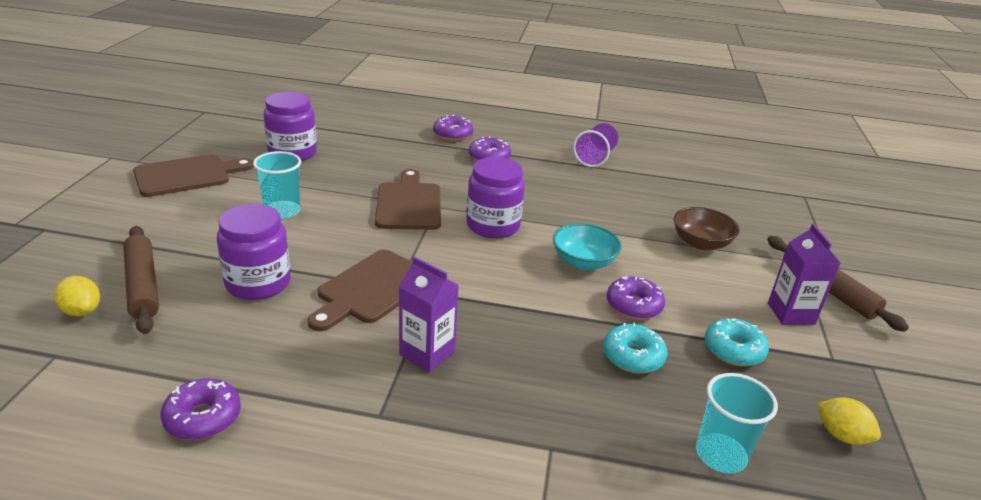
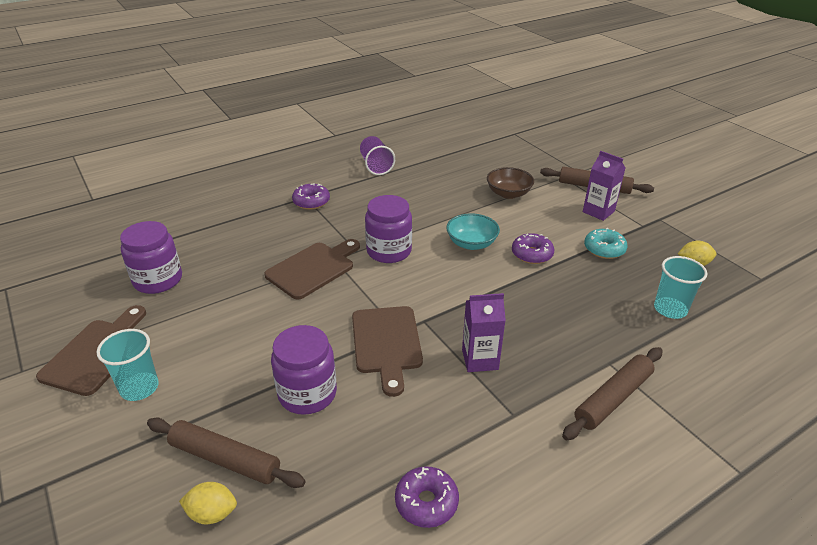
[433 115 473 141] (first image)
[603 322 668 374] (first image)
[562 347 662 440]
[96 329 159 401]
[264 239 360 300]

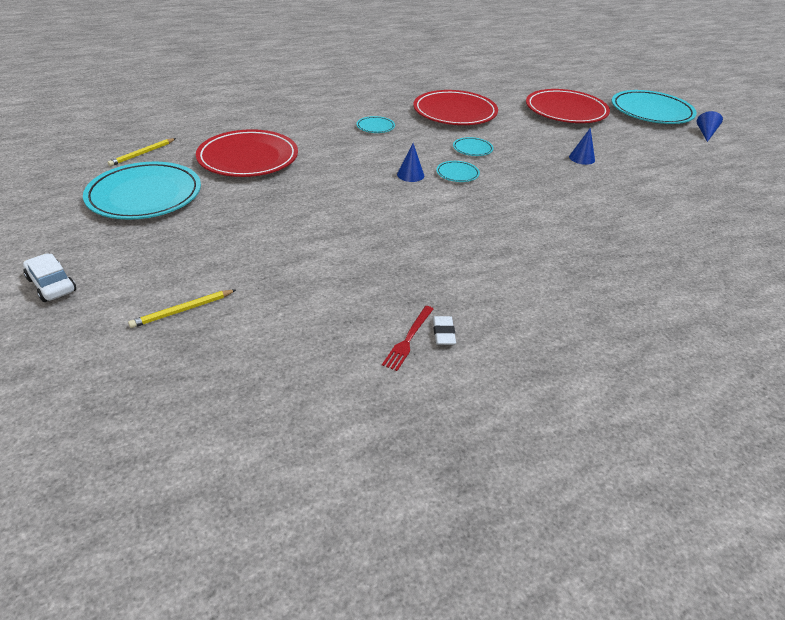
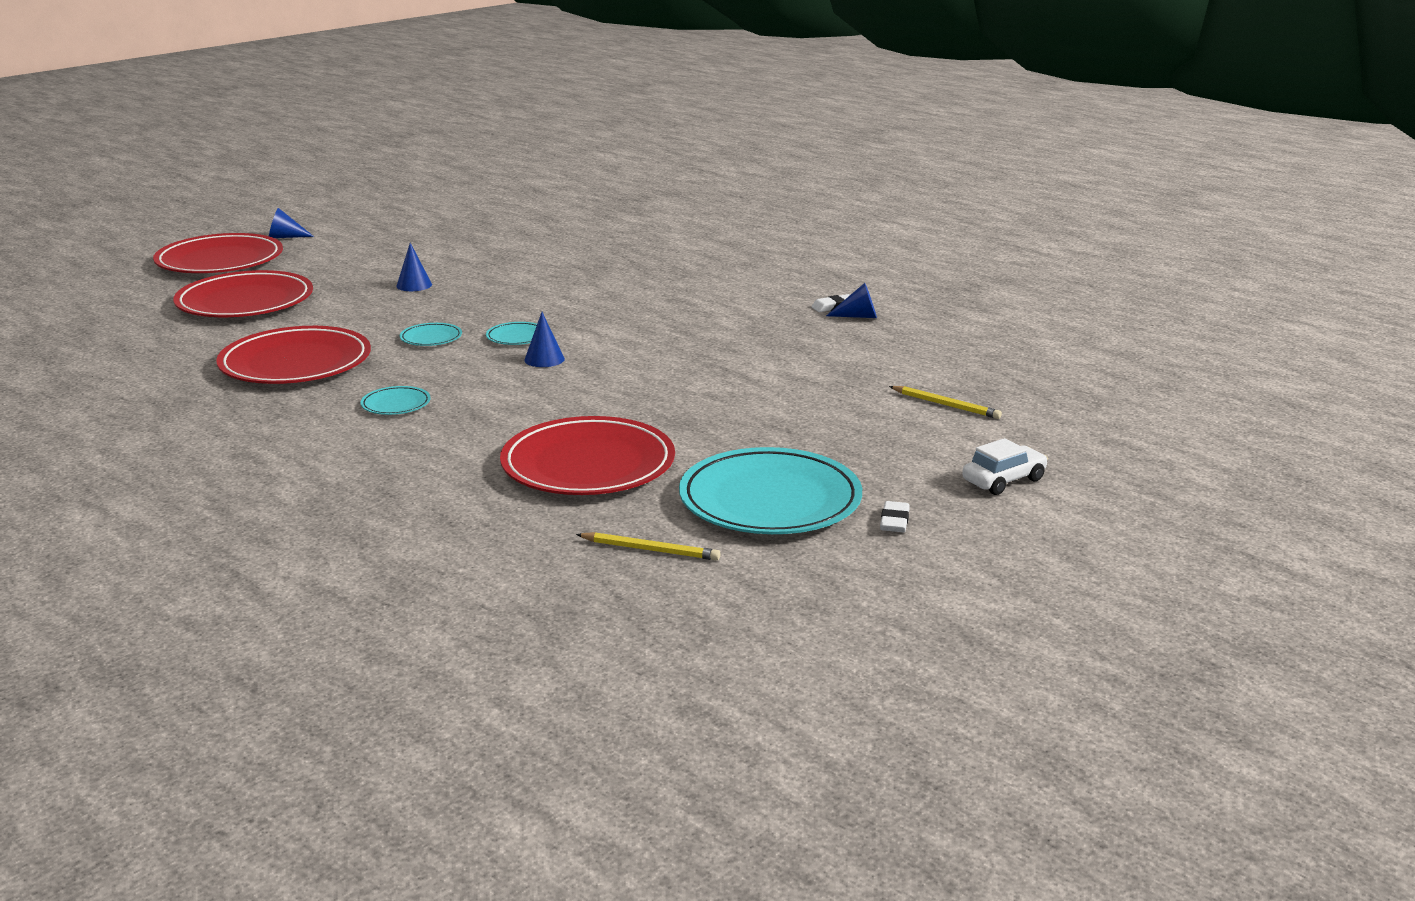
[880 501 910 532]
[826 283 877 318]
[153 233 283 273]
[962 438 1048 495]

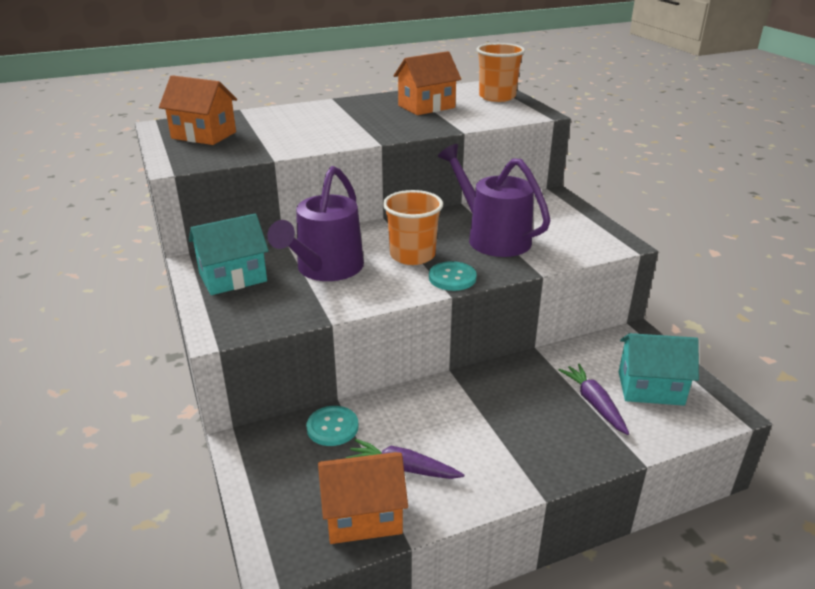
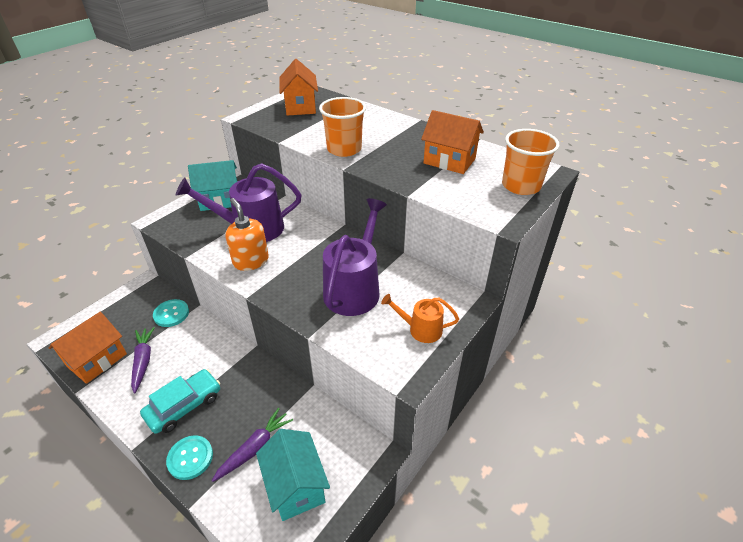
[140 369 220 434]
[225 198 269 271]
[381 294 459 343]
[319 97 366 157]
[166 435 213 480]
[188 160 237 211]
[49 312 127 384]

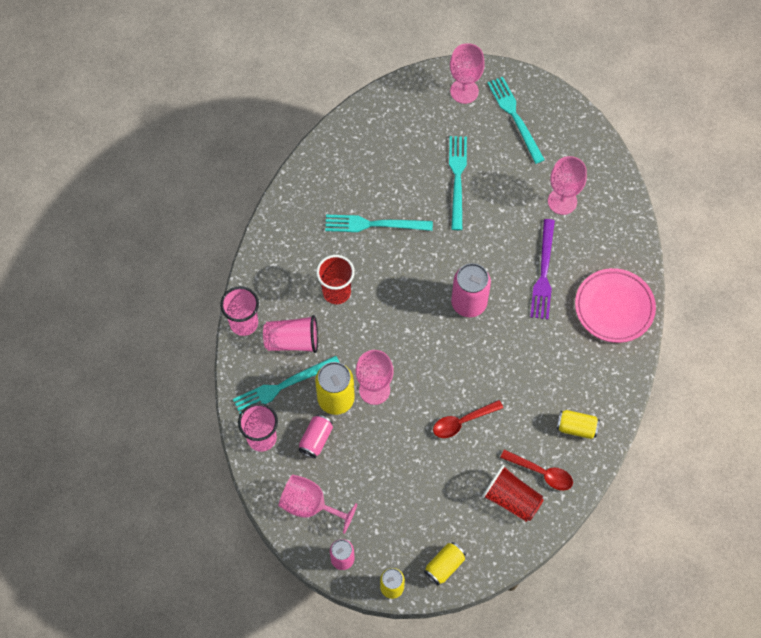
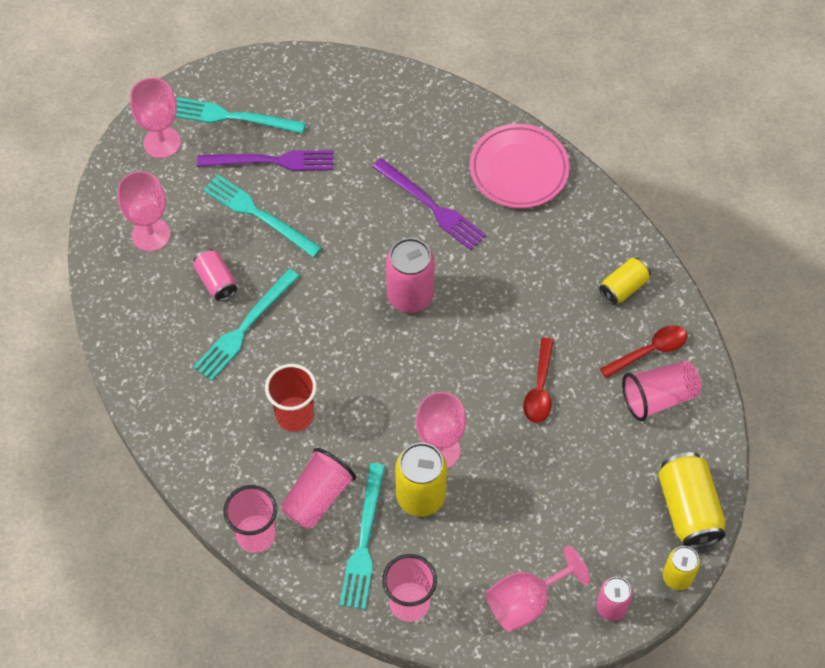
[197 150 334 171]
[193 249 237 301]
[117 171 170 252]
[622 361 701 421]
[658 452 726 549]

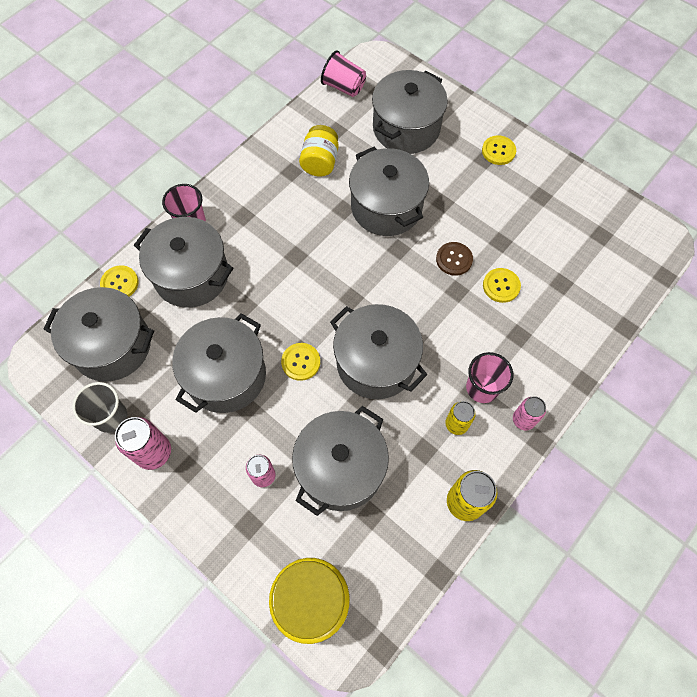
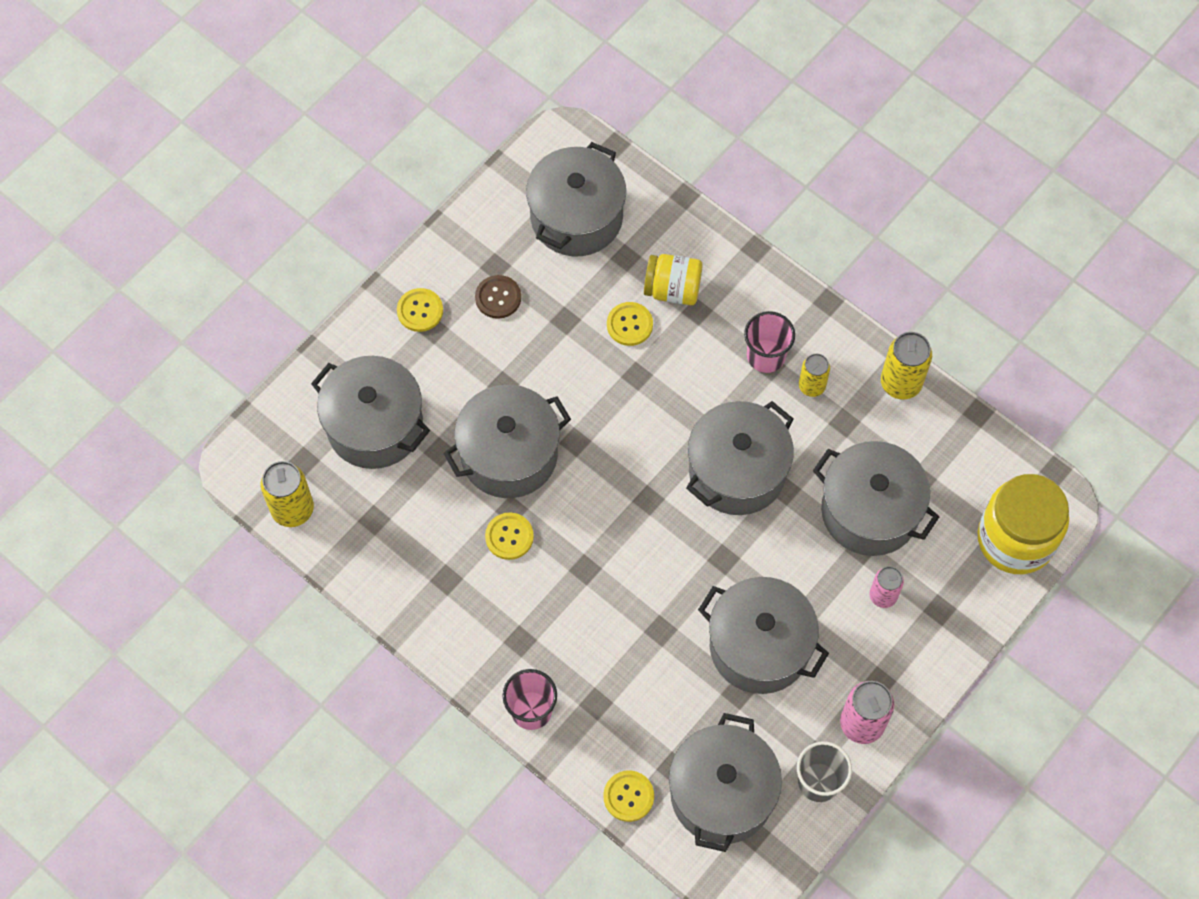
[513 396 546 430] (first image)
[526 142 626 256]
[485 512 534 560]
[644 254 703 305]
[475 275 521 319]
[261 461 314 527]

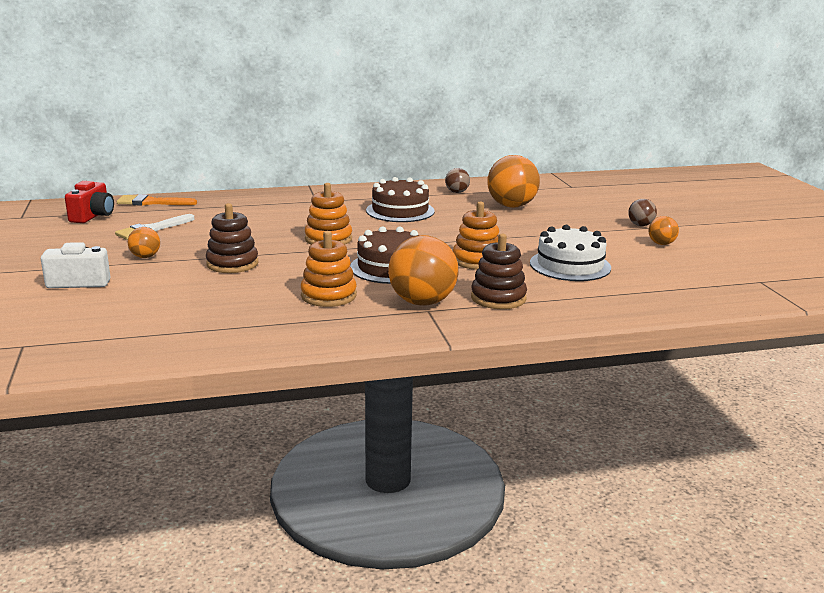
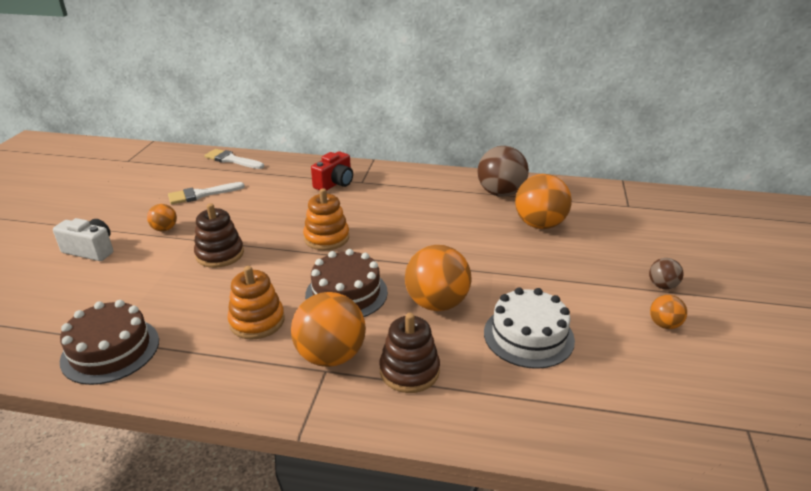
[311 151 353 191]
[60 300 159 385]
[405 245 471 311]
[204 149 264 169]
[477 146 529 197]

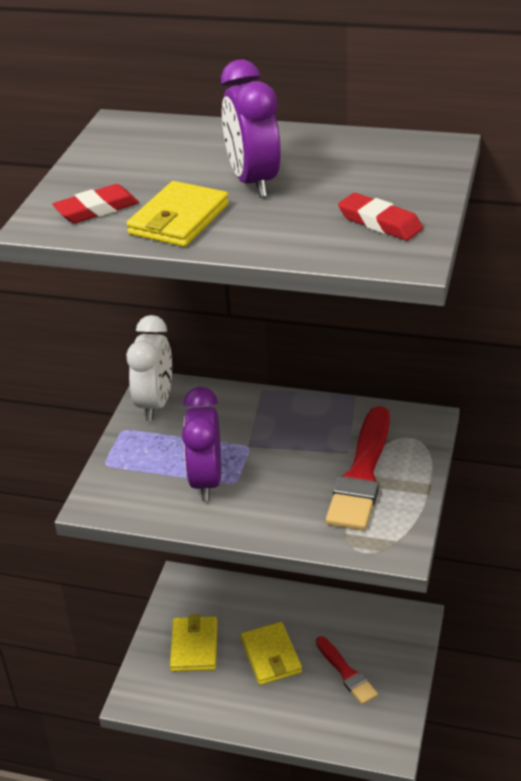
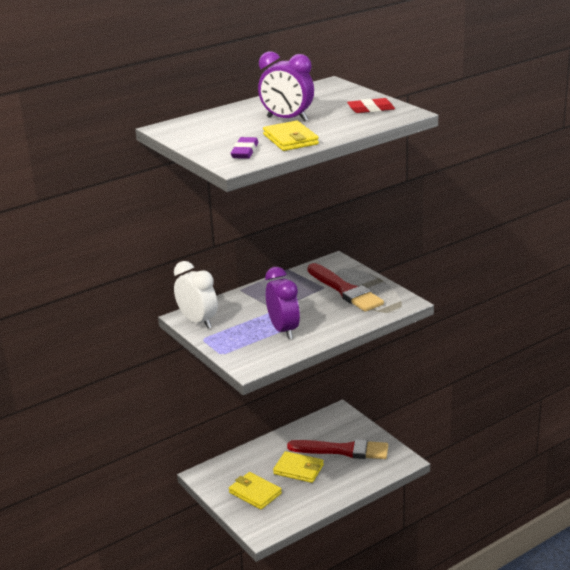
[231 137 259 159]
[265 267 300 339]
[287 439 388 459]

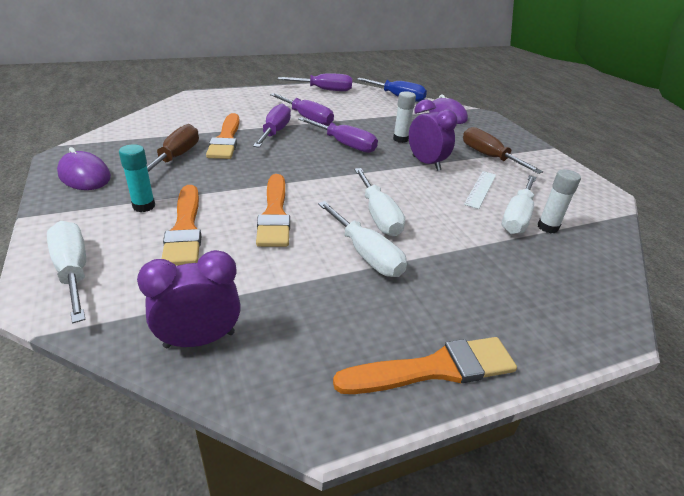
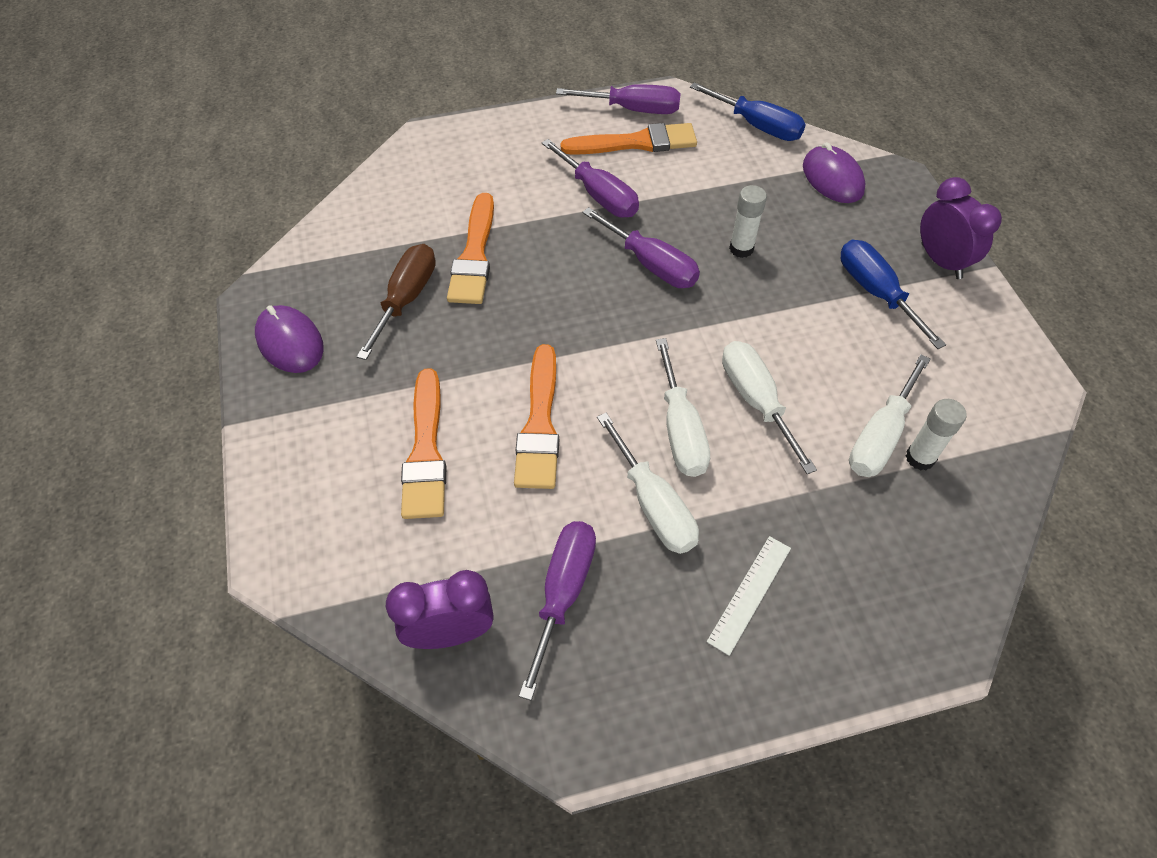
[119 144 155 212] (first image)
[722 341 817 474]
[519 521 596 701]
[560 123 697 155]
[920 177 1002 279]
[707 536 791 656]
[841 240 946 349]

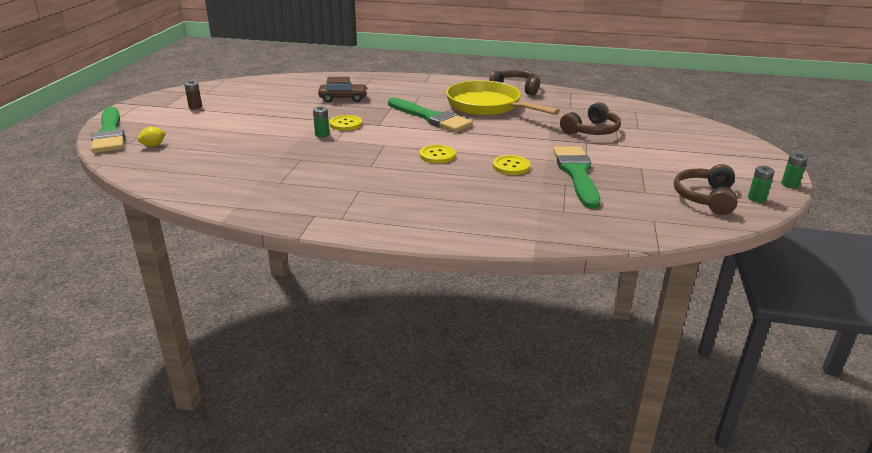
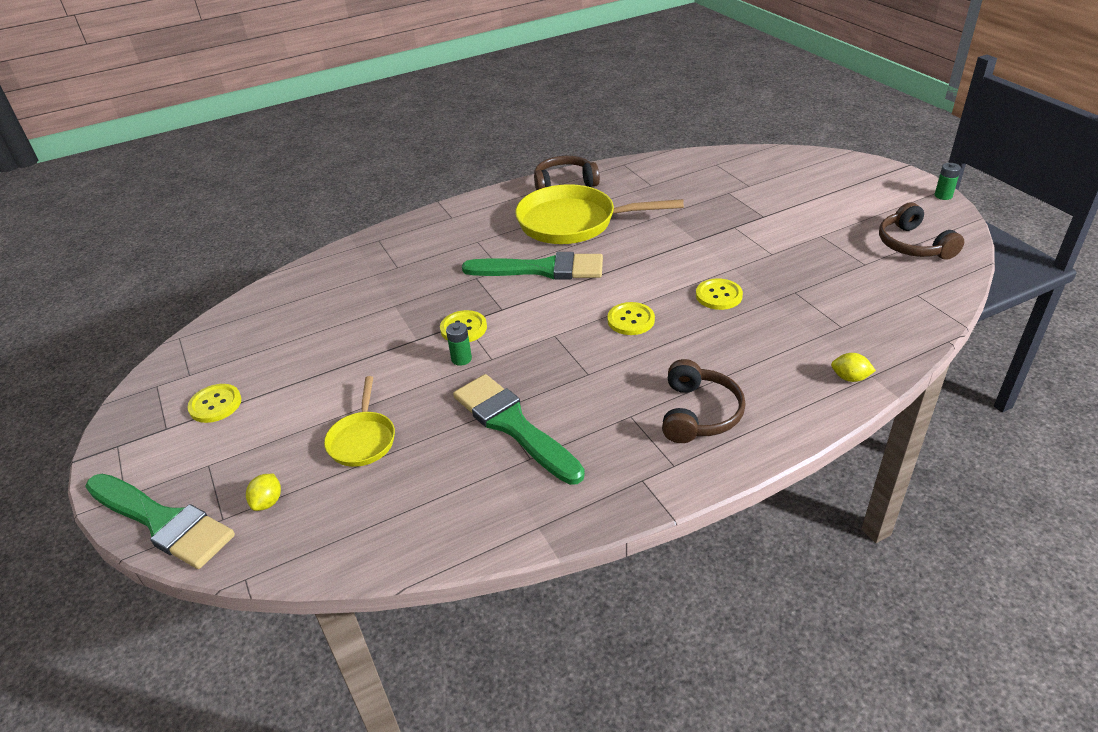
[318 77 368 102] (first image)
[748 166 775 202] (first image)
[324 376 395 467]
[831 353 876 382]
[453 374 585 485]
[662 359 746 443]
[187 384 241 423]

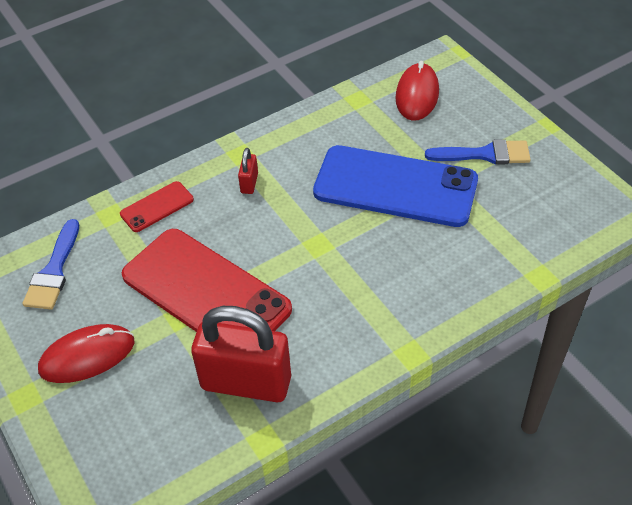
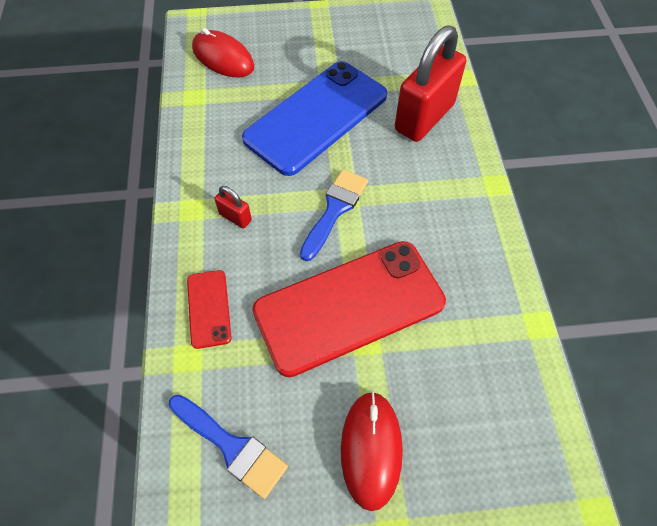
[395 25 466 142]
[300 169 368 261]

